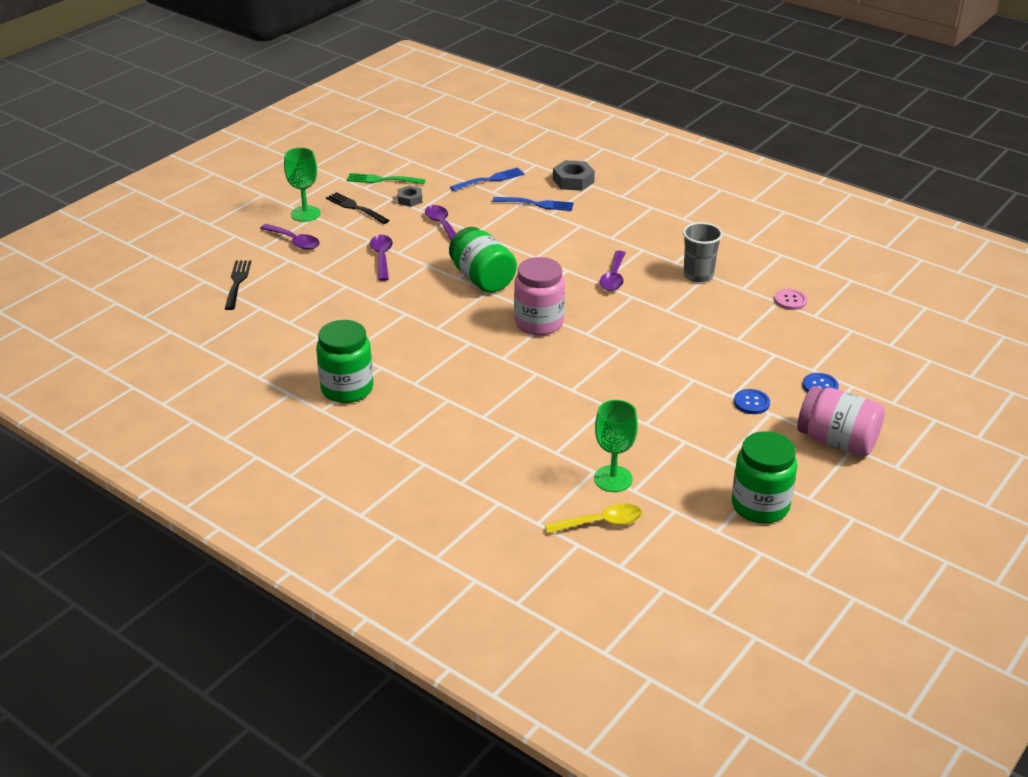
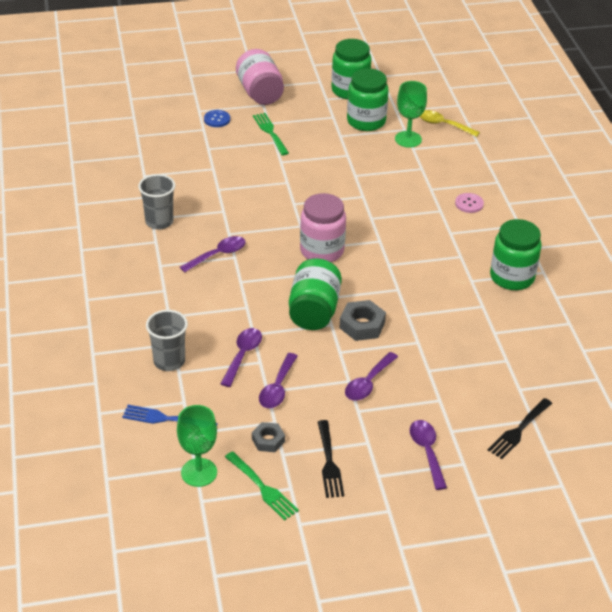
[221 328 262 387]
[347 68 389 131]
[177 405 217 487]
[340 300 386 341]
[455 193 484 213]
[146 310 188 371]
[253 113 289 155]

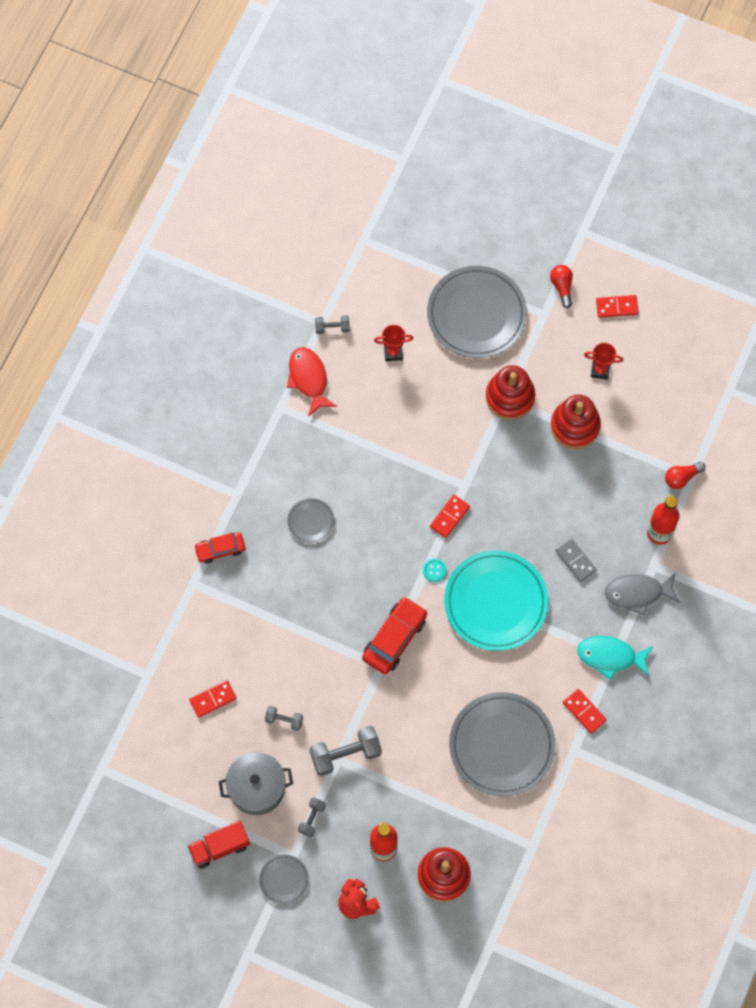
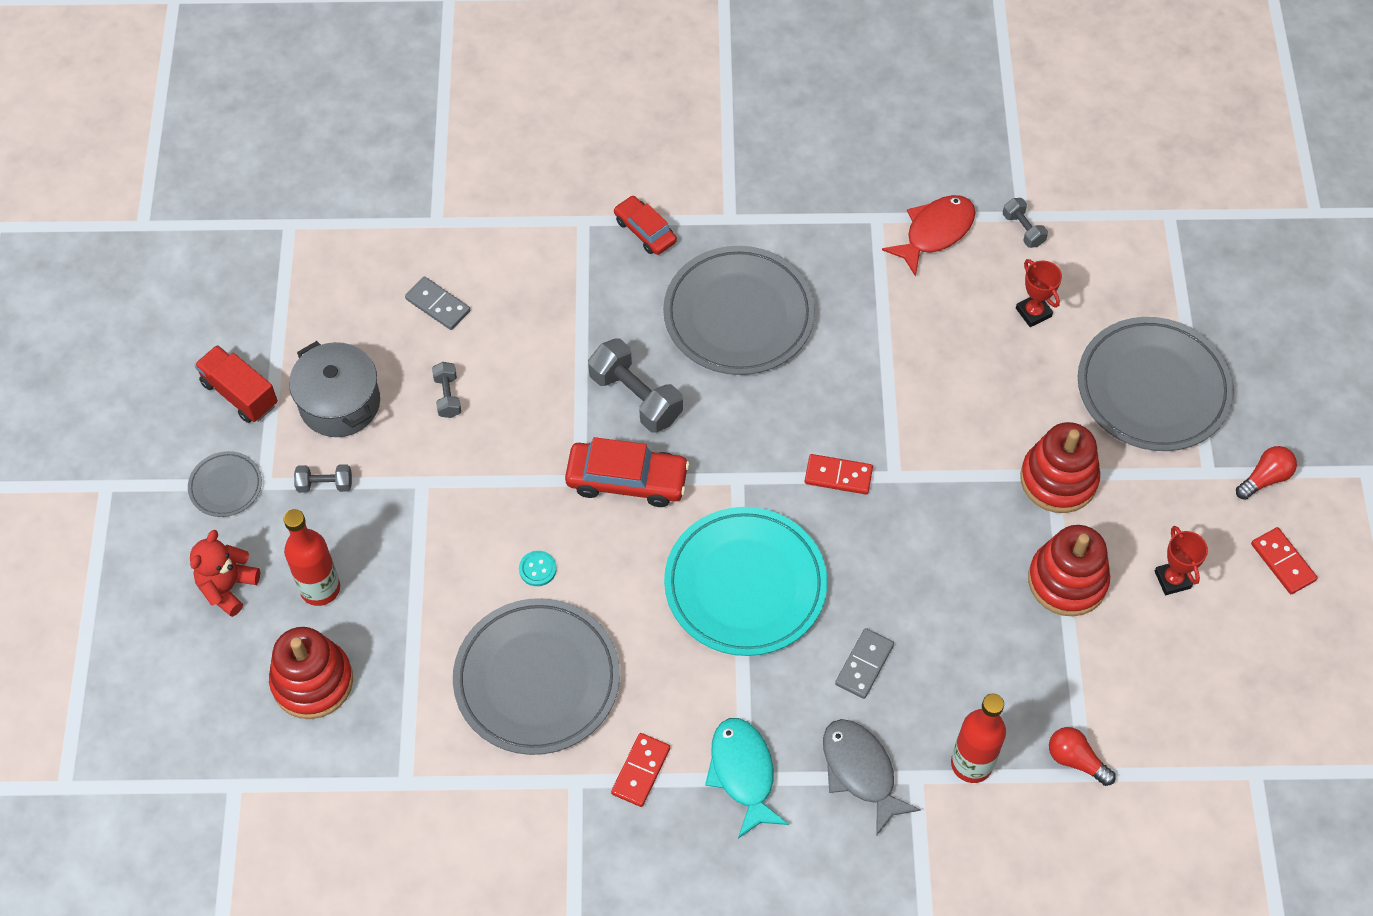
[588 338 683 432]
[519 551 556 586]
[405 277 470 330]
[663 246 815 375]

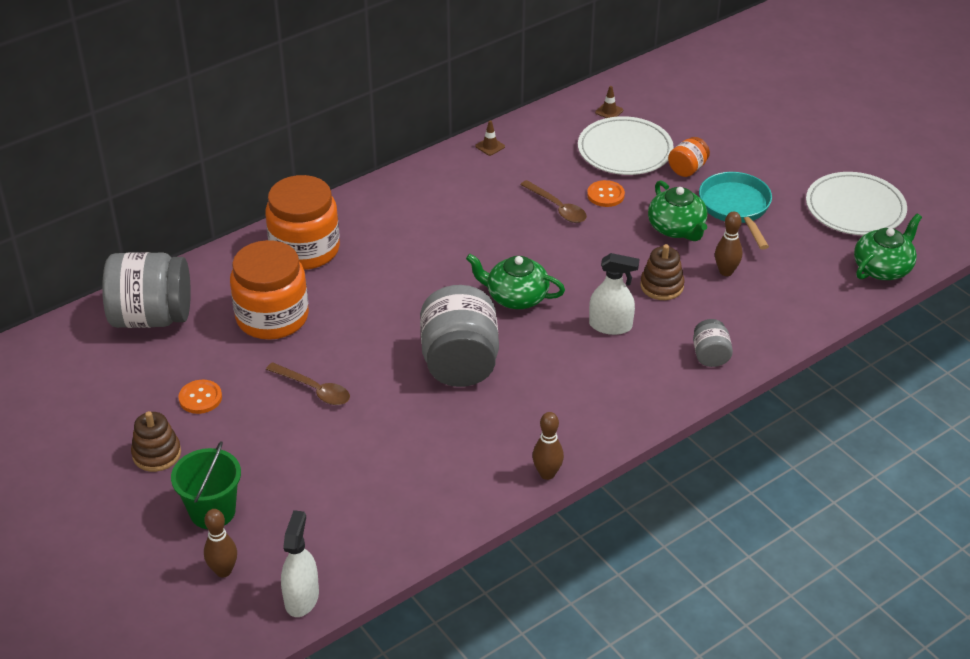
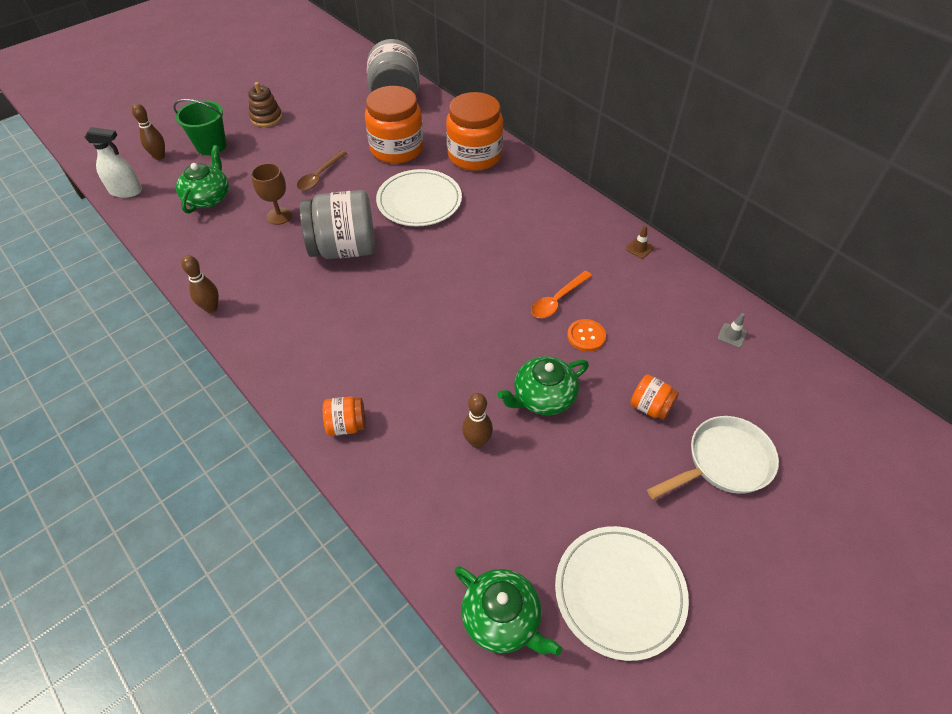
[178 380 222 414] (first image)
[589 253 639 335] (first image)
[640 244 685 300] (first image)
[699 172 772 250] (first image)
[251 163 292 225]
[647 416 779 499]
[176 145 229 213]
[376 169 462 226]
[531 271 592 318]
[718 313 747 348]
[323 396 366 436]

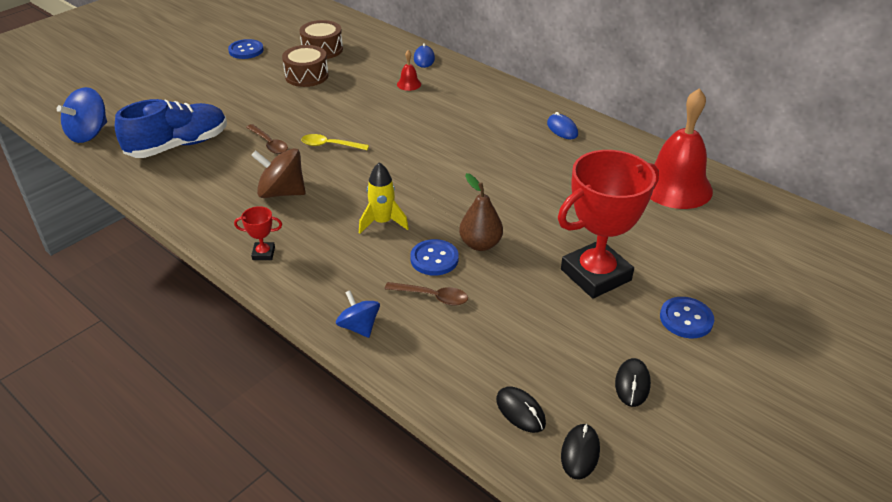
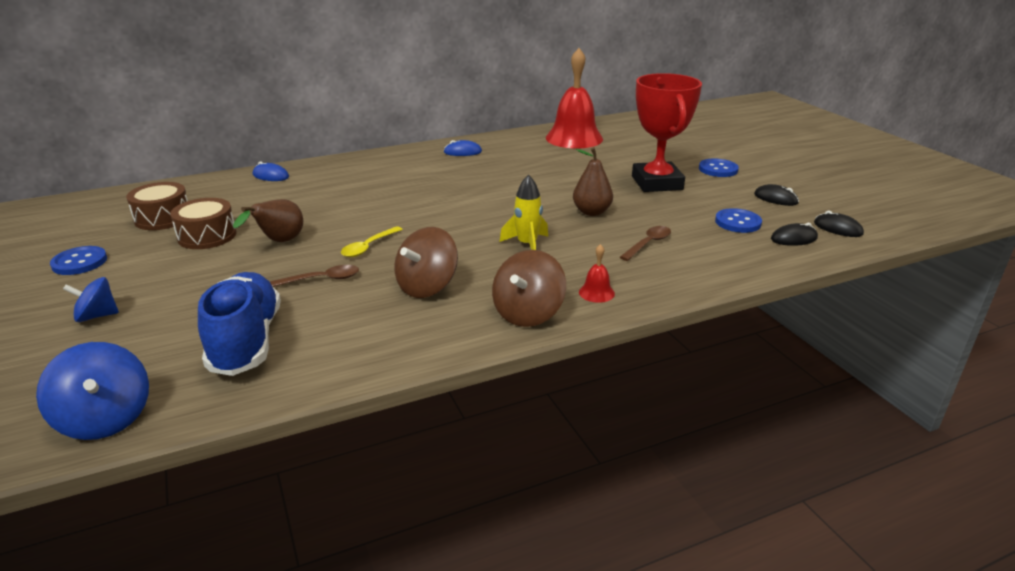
[233 199 303 242]
[63 277 119 322]
[579 244 615 303]
[715 208 762 233]
[492 250 566 327]

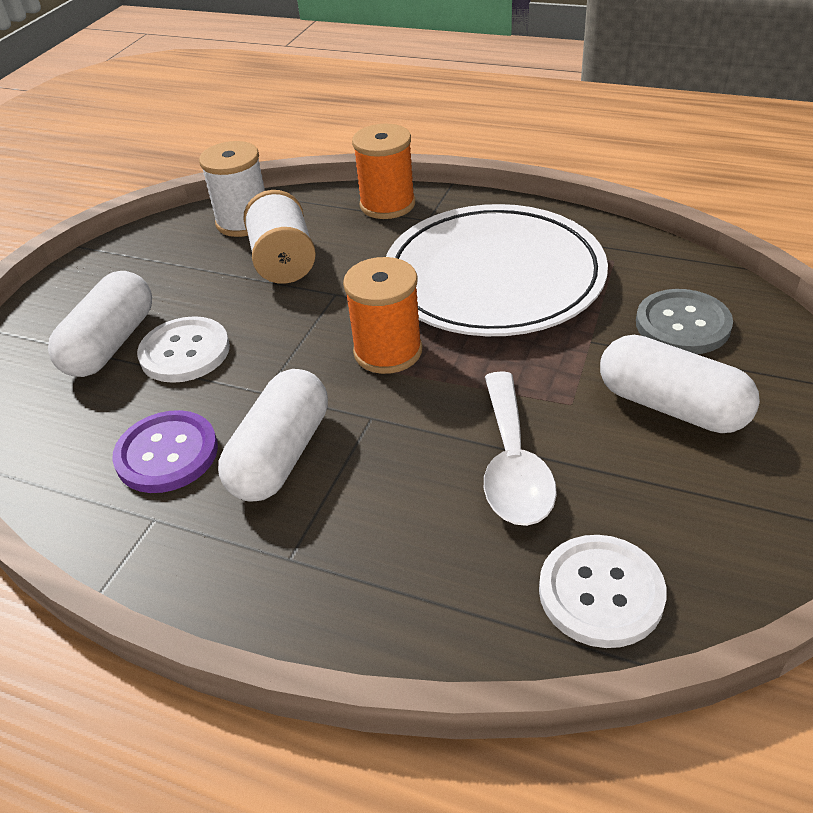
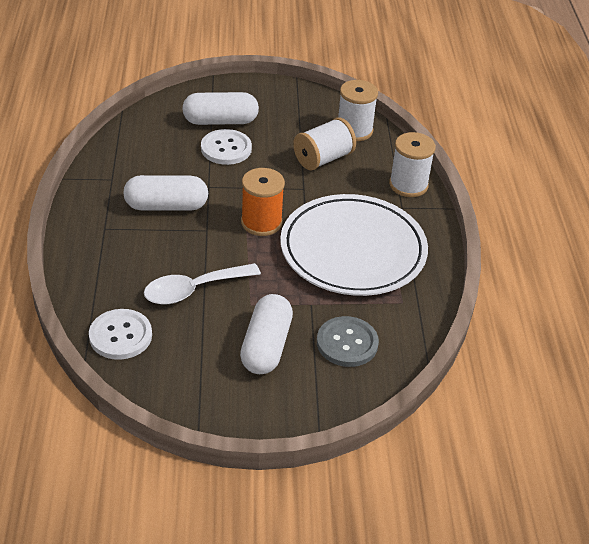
[112 410 218 493] (first image)
[389 132 436 197]

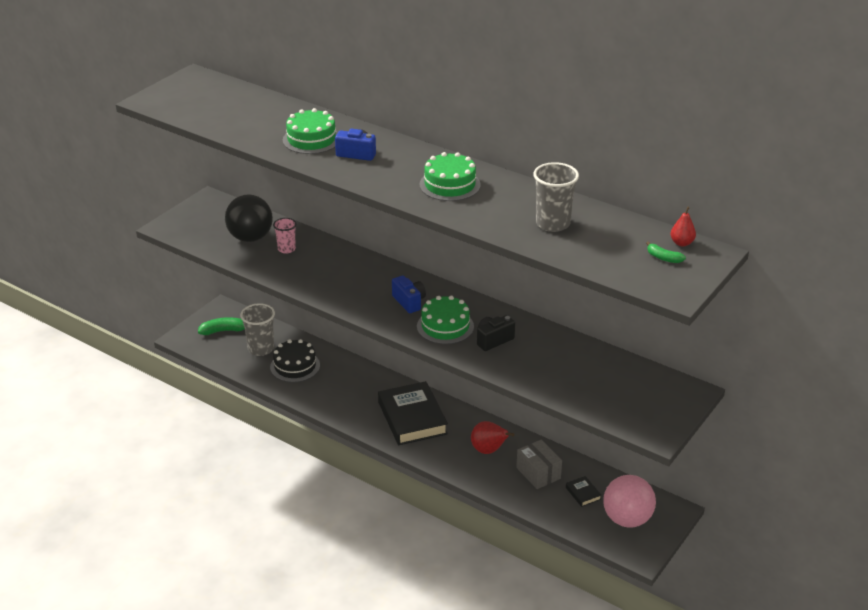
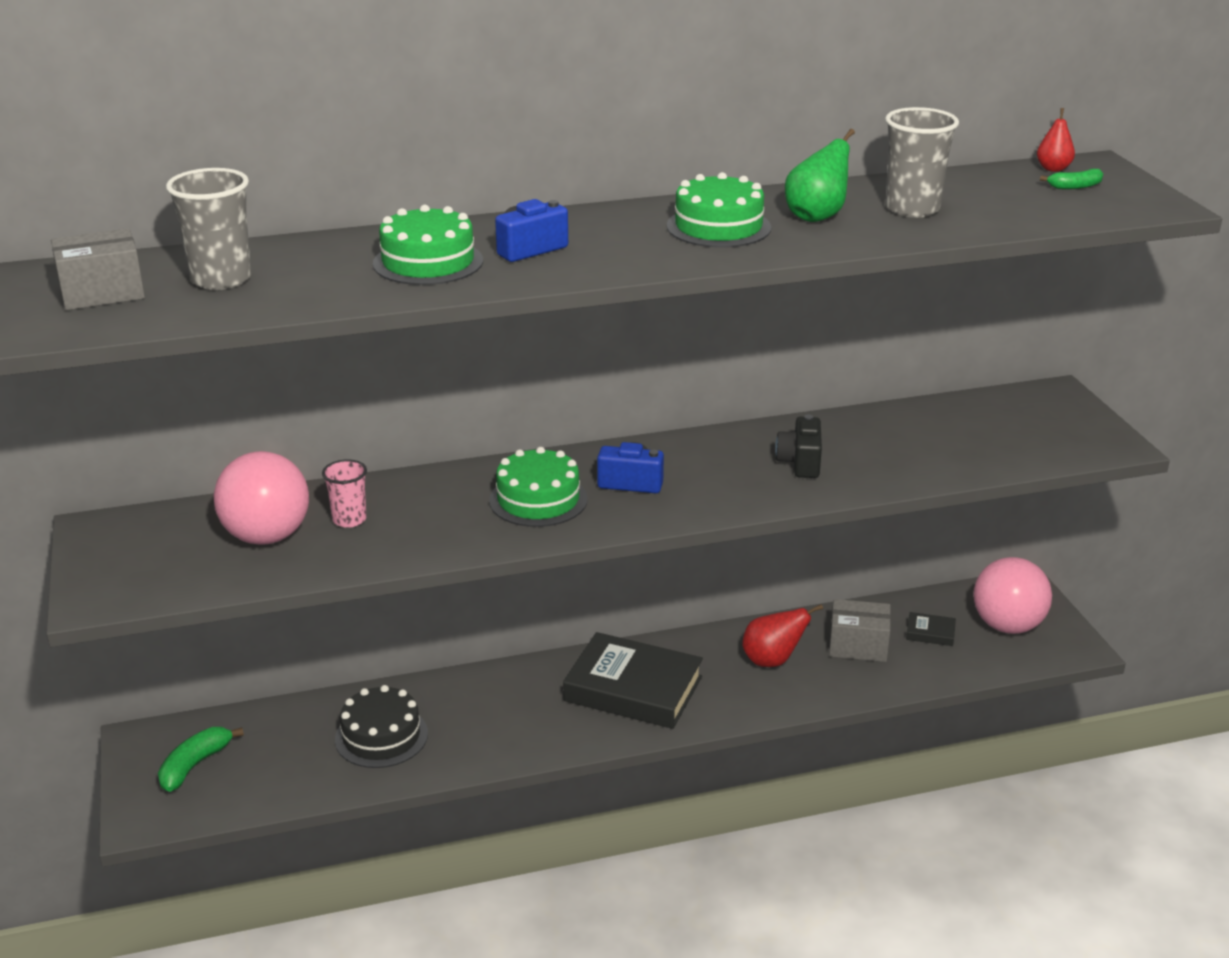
[51 228 145 310]
[785 129 855 222]
[166 168 252 290]
[489 447 588 527]
[213 451 309 545]

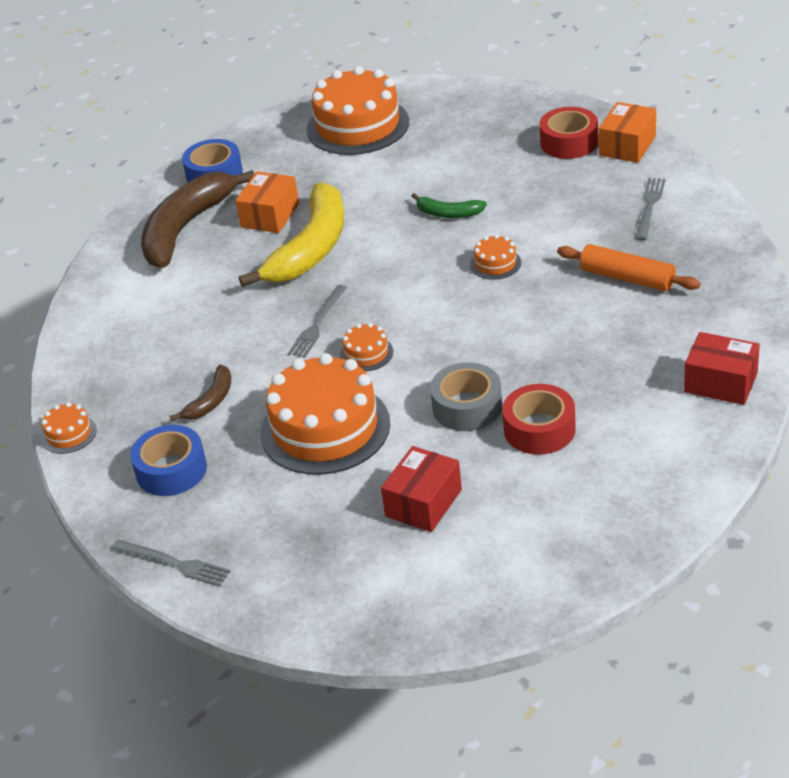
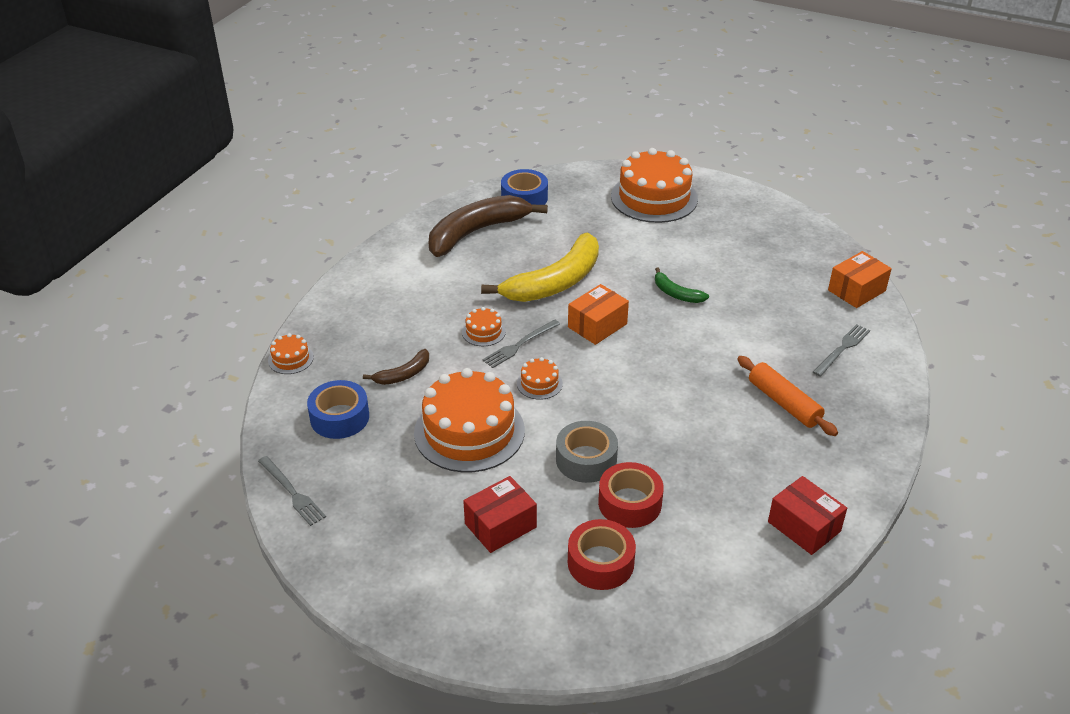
[568 284 629 345]
[462 307 506 346]
[568 519 636 590]

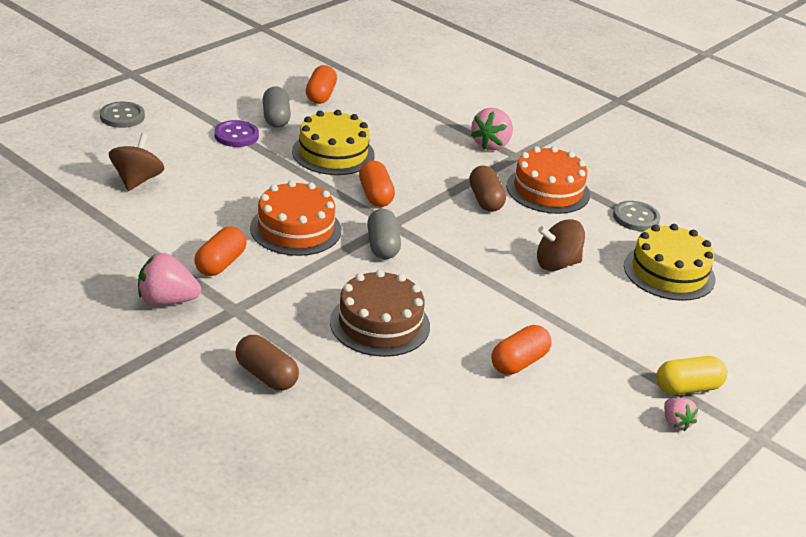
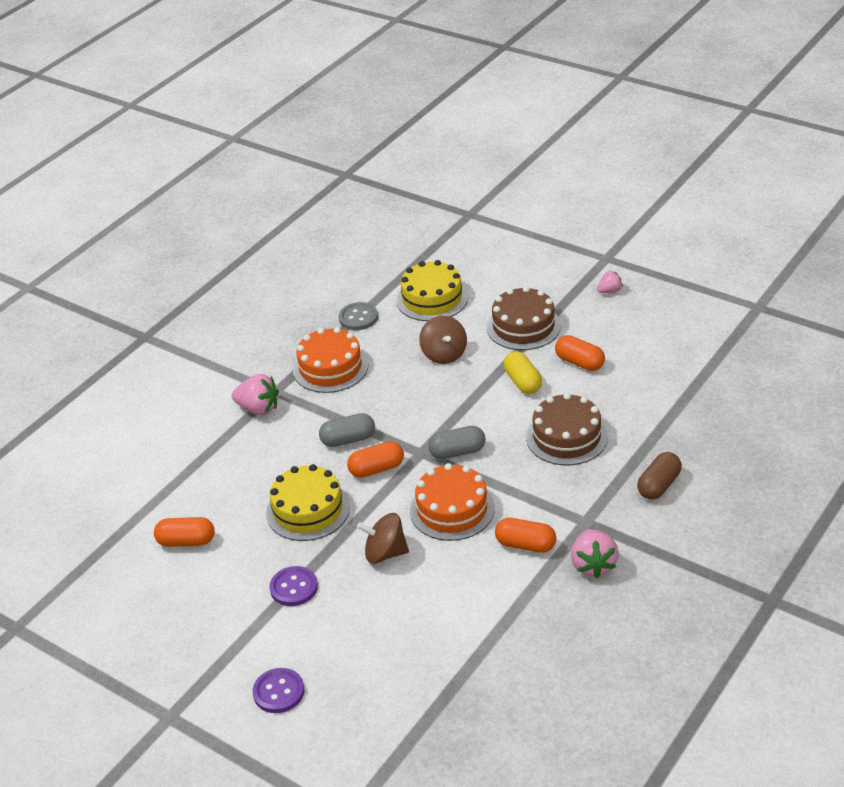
[469 166 506 212] (first image)
[487 286 561 350]
[357 513 409 564]
[319 413 375 447]
[503 351 542 394]
[253 668 304 713]

